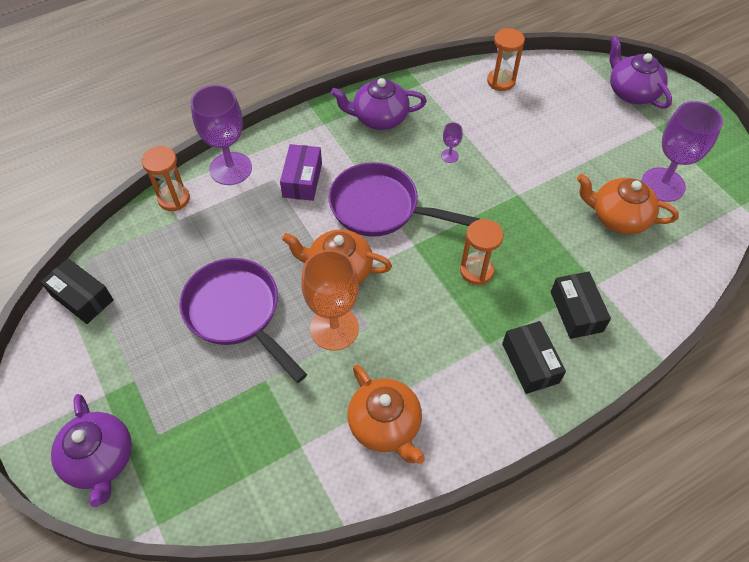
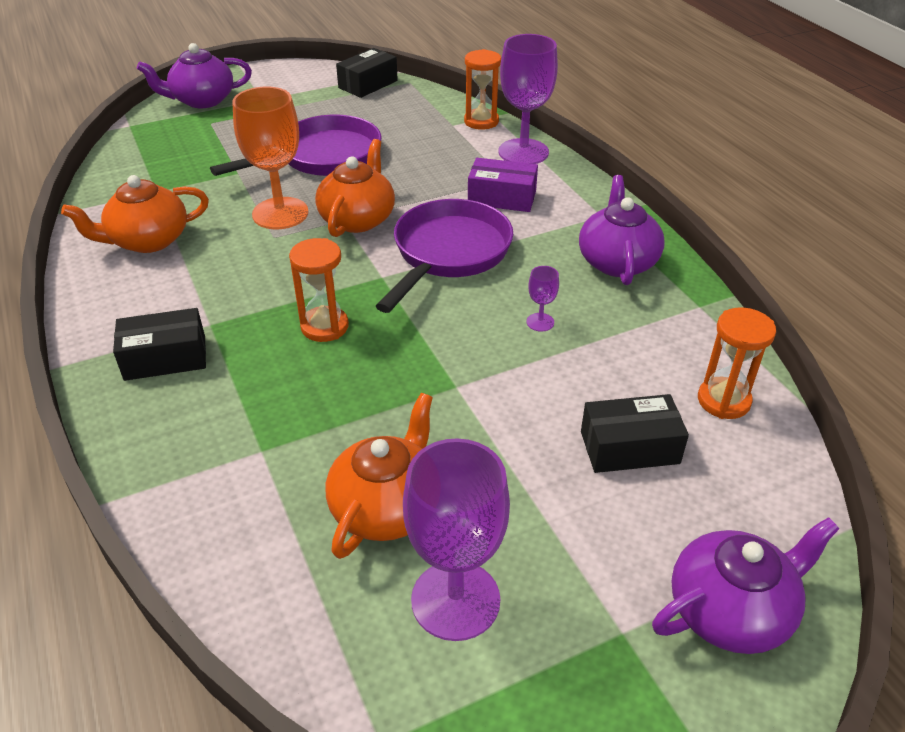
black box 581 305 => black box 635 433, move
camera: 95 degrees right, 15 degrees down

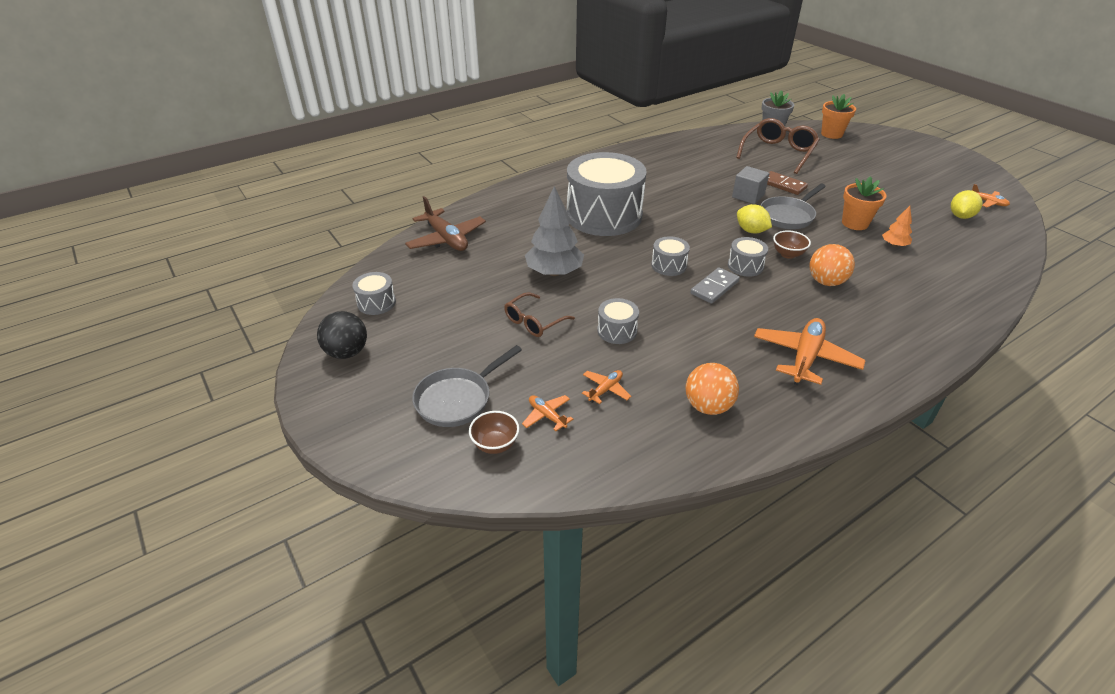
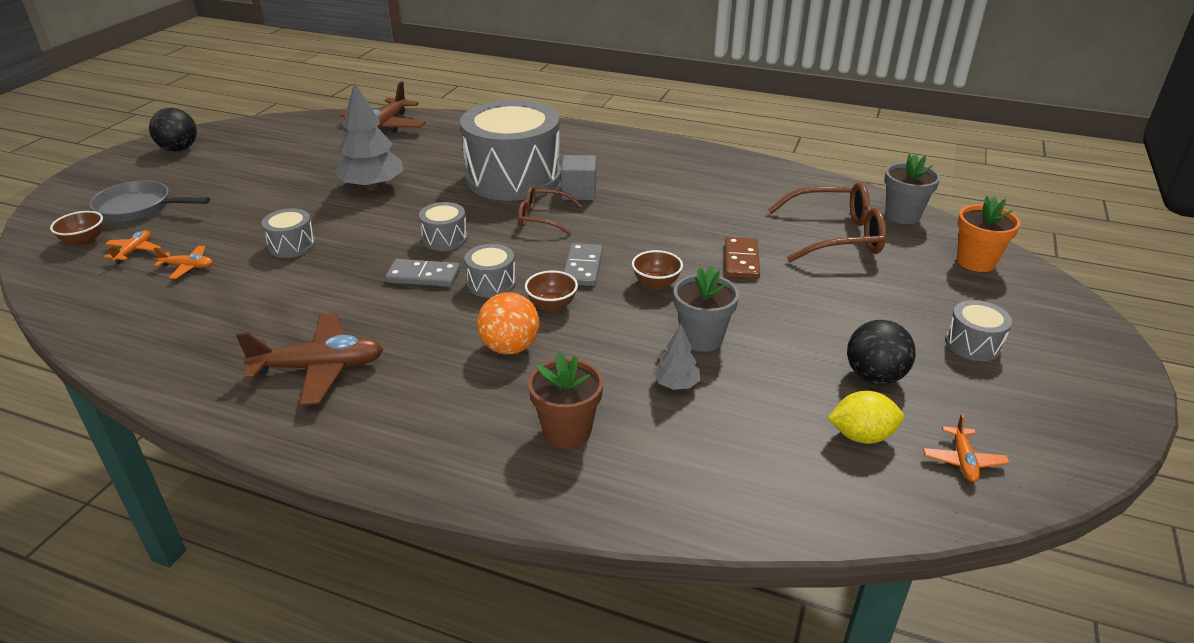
orange ball 712 389 => nothing
nothing => brown flower pot 565 400
nothing => black ball 881 352
grey drum 374 293 => grey drum 978 330, move
brown glasses 539 314 => brown glasses 550 210, move
grey cube 750 185 => grey cube 578 177, move
yellow lemon 754 218 => grey domino 583 264
grey pan 793 206 => brown bowl 657 270
orange plane 810 351 => brown plane 309 359
orange flower pot 864 203 => grey flower pot 706 309
orange tree 897 226 => grey tree 676 357
camera: 55 degrees right, 5 degrees down

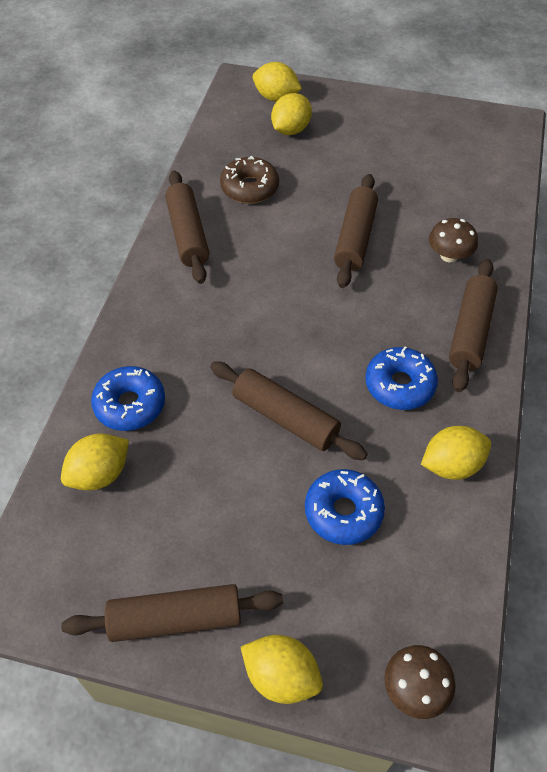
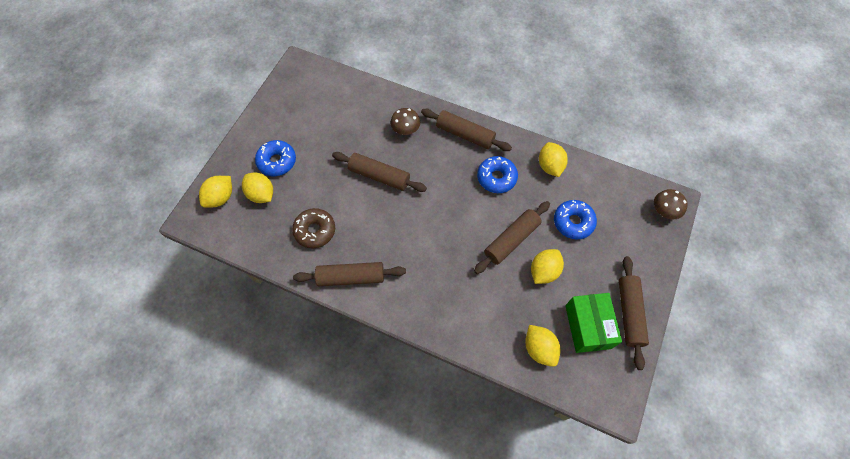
nothing => green box 593 323
blue donut 128 398 => blue donut 275 158, move
yellow lemon 282 669 => yellow lemon 547 266, move
camera: 80 degrees left, 10 degrees up

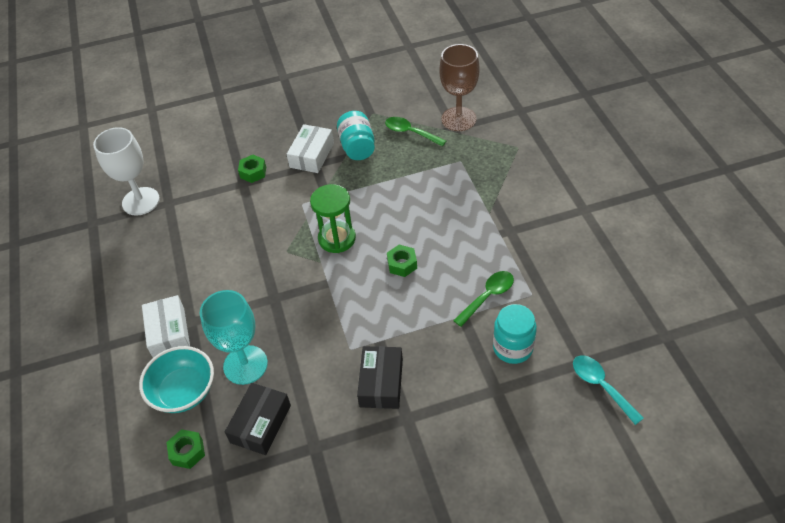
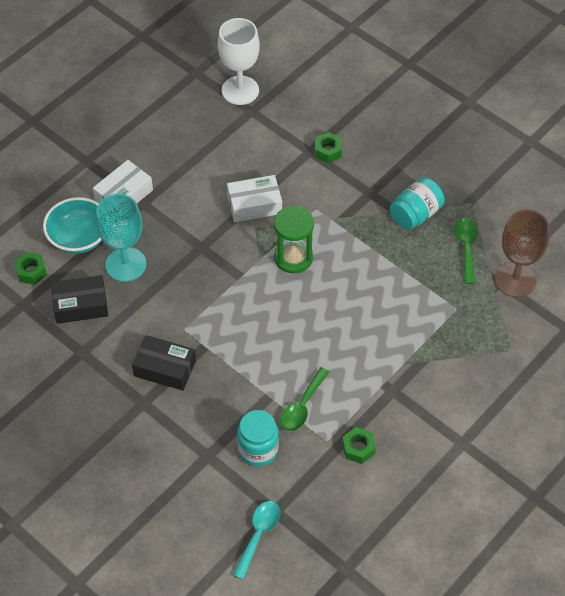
white box 310 148 => white box 254 198, move
green nut 402 261 => green nut 359 445, move
black box 380 377 => black box 164 363, 45 degrees clockwise
green spoon 483 299 => green spoon 305 399, 105 degrees clockwise
camera: 55 degrees right, 5 degrees up

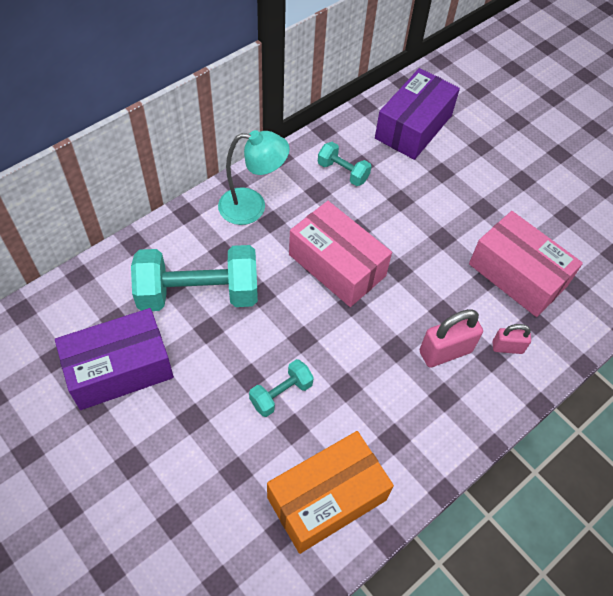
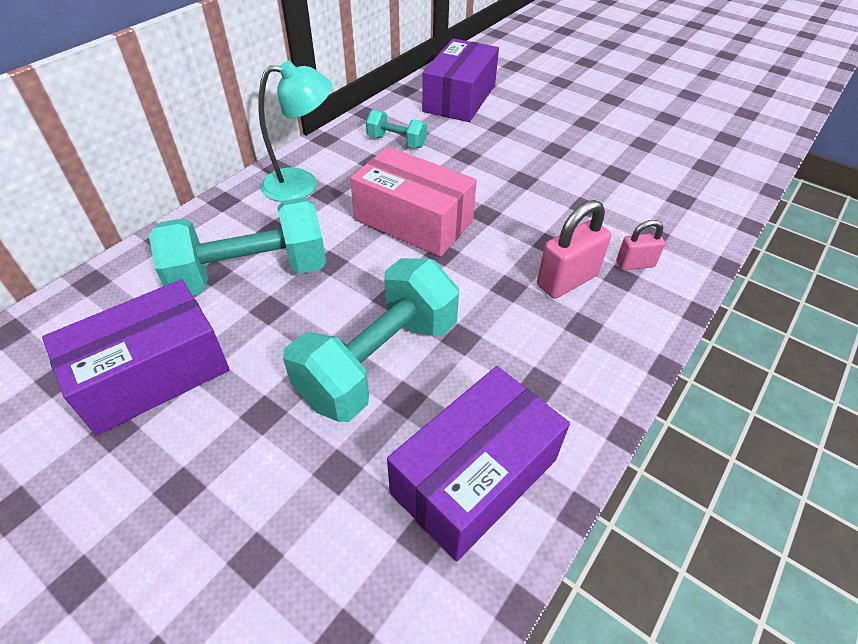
pink box 526 264 => nothing
orange box 330 492 => purple box 478 463
turquoise dumbbell 281 388 => turquoise dumbbell 371 340, x2.05
camera: 10 degrees left, 10 degrees down

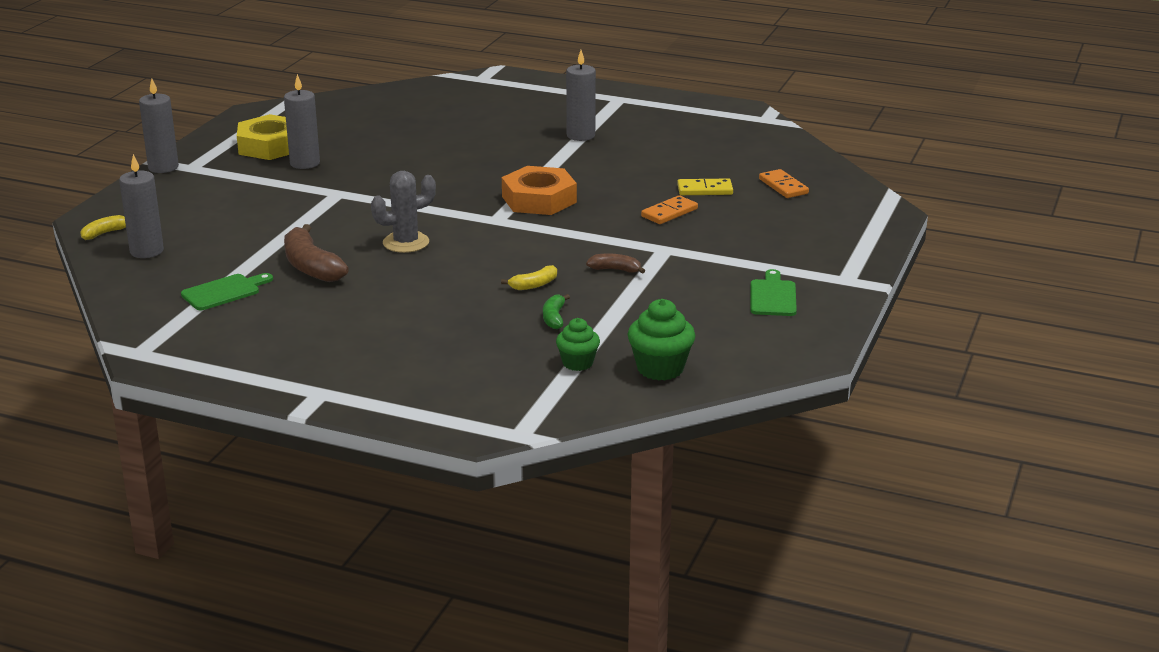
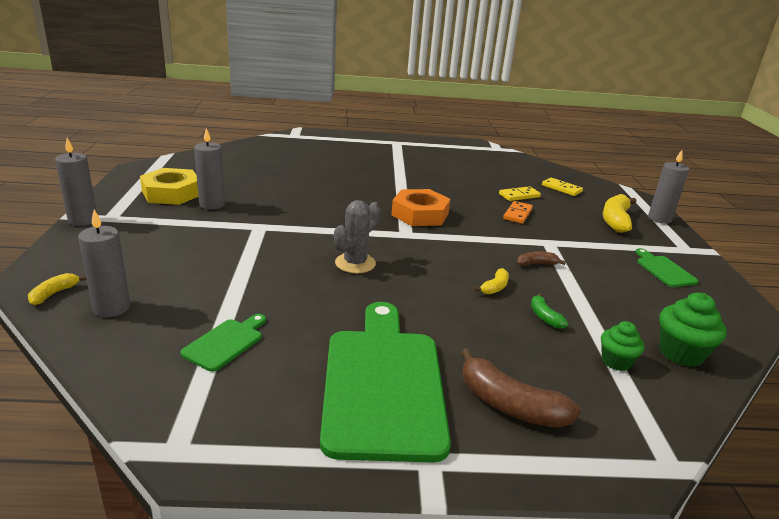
nothing => green cutting board 385 382
nothing => yellow banana 620 213
brown banana 316 253 => brown banana 521 388, move
grey candle 581 95 => grey candle 668 187, move
orange domino 784 183 => yellow domino 562 187
camera: 25 degrees left, 0 degrees up

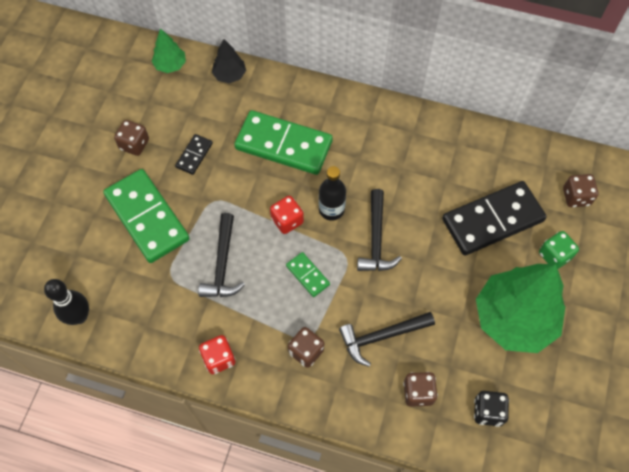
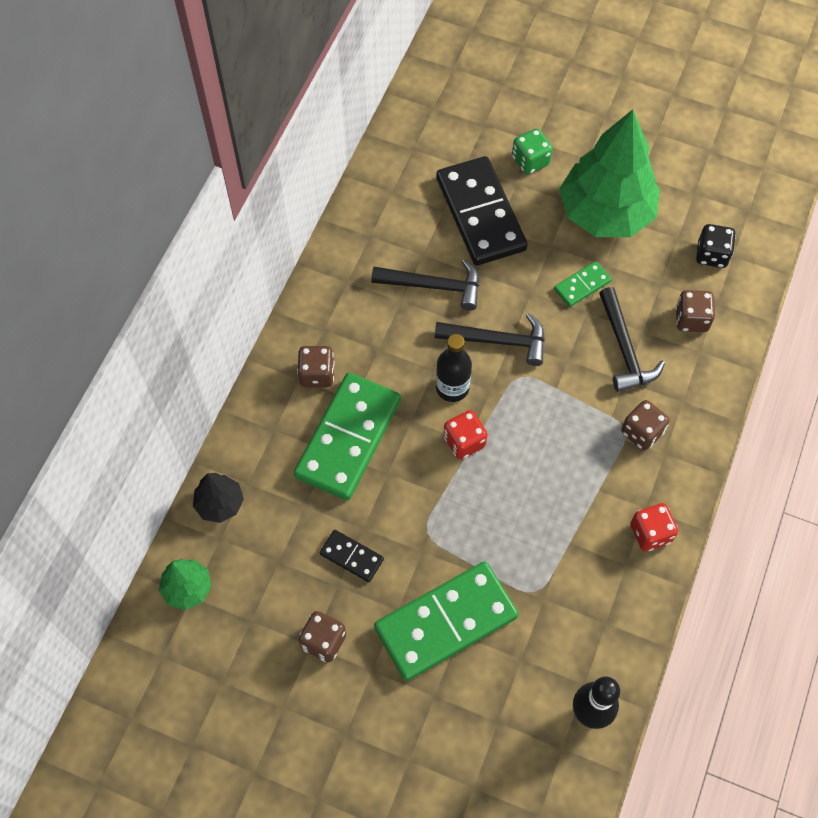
black hammer 221 255 => black hammer 425 285, move
green domino 308 274 => green domino 583 284, move
brown dice 580 190 => brown dice 316 367, move
camera: 85 degrees left, 0 degrees up

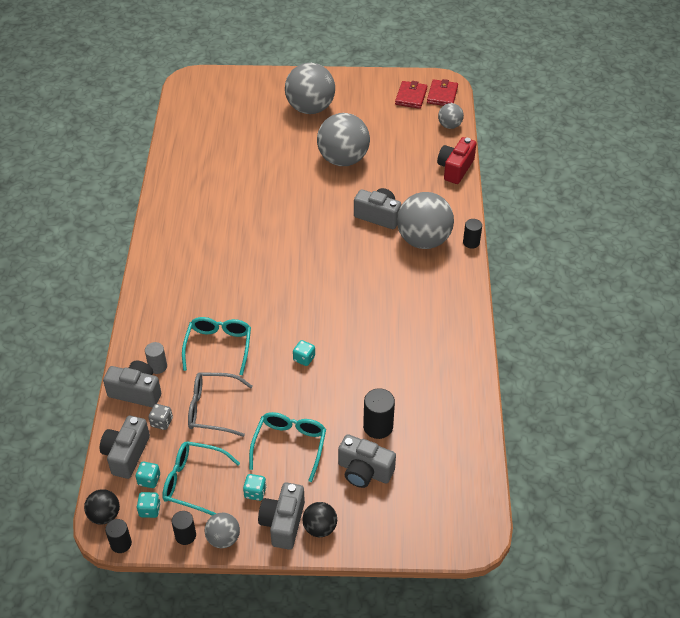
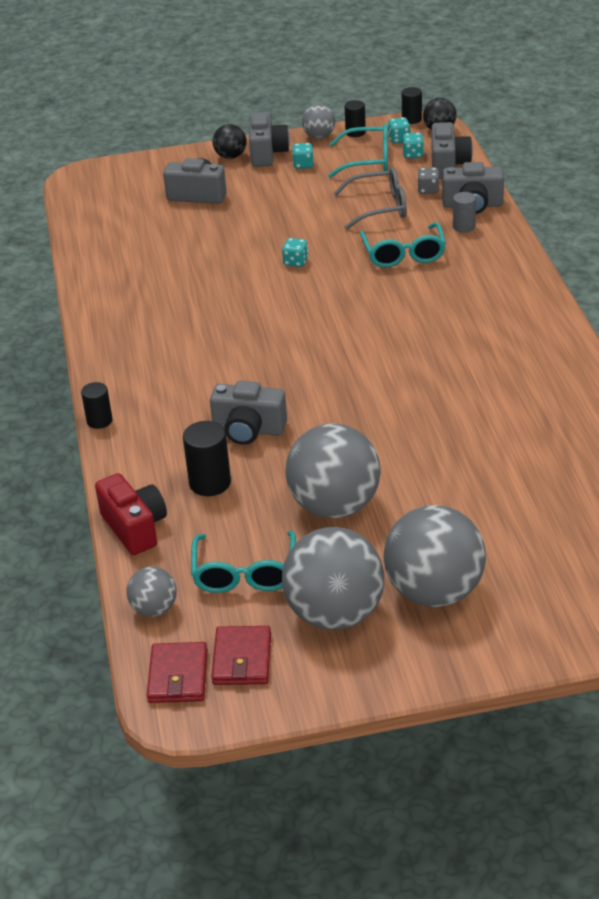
turquoise glasses 287 447 => turquoise glasses 243 562, move
black cylinder 379 413 => black cylinder 207 458, move
grey ball 425 220 => grey ball 333 578, move
red camera 456 160 => red camera 131 514, 45 degrees counterclockwise
camera: 170 degrees right, 10 degrees down

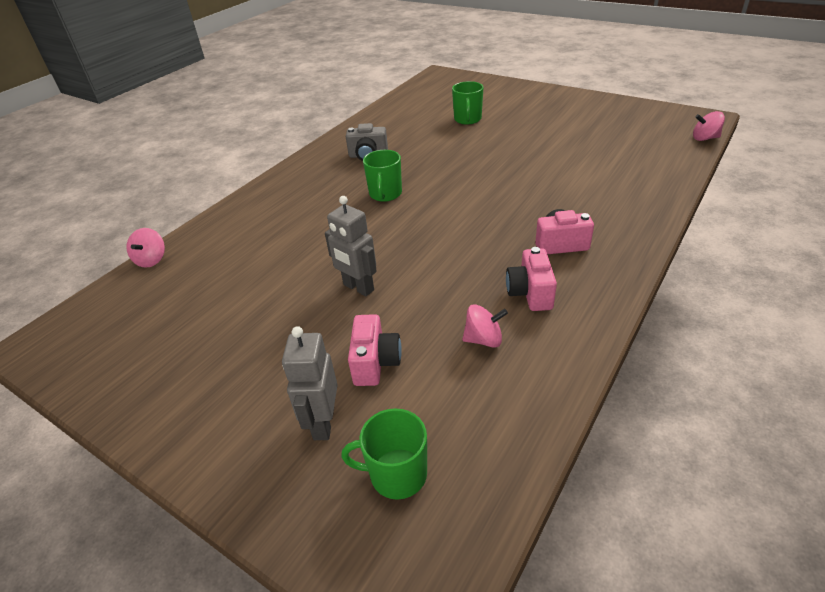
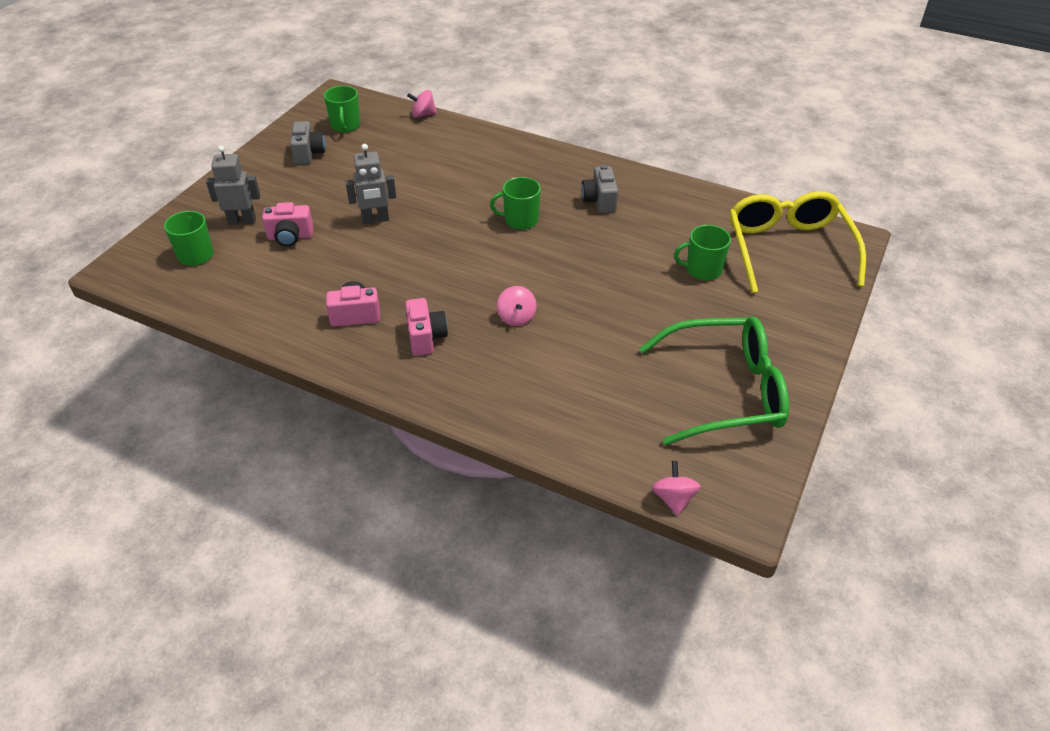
nothing => grey camera 308 143
nothing => green mug 342 109
nothing => green glasses 714 380
nothing => yellow glasses 797 242
pink spinning top 485 326 => pink spinning top 517 306, move
grey robot 351 246 => grey robot 370 184, 135 degrees counterclockwise
camera: 80 degrees right, 5 degrees up

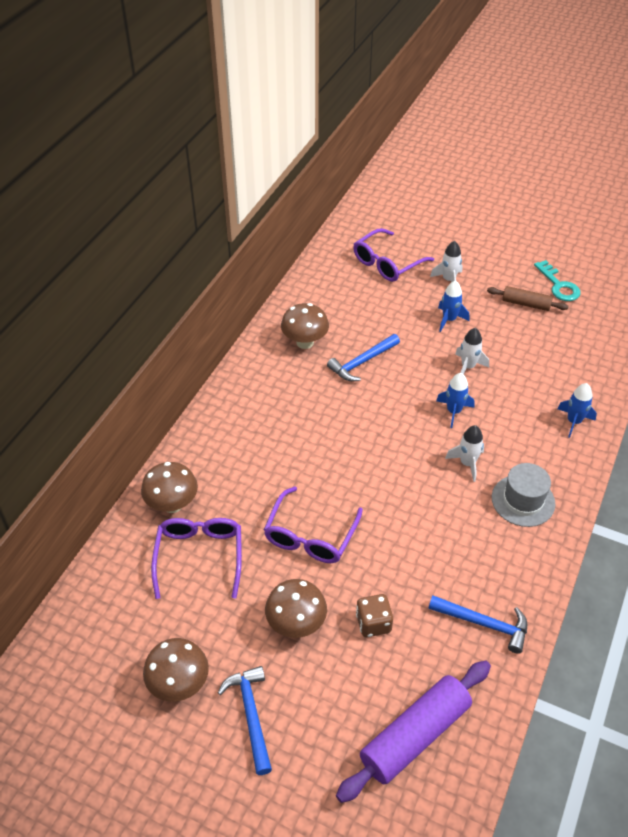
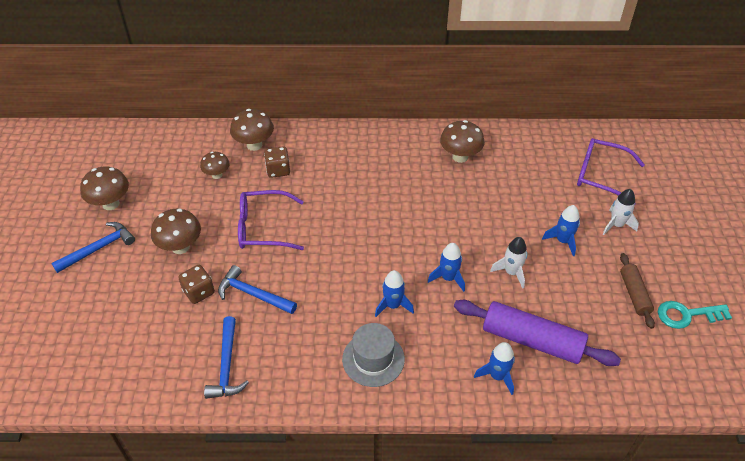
nothing => brown dice 277 162
blue hammer 363 357 => blue hammer 257 289, move
purple rolling pin 413 731 => purple rolling pin 537 333, move
purple glasses 196 558 => brown mushroom 215 165
white rocket 464 453 => blue rocket 394 293
turquoise key 557 280 => turquoise key 695 315, 45 degrees clockwise
camera: 65 degrees right, 0 degrees up

